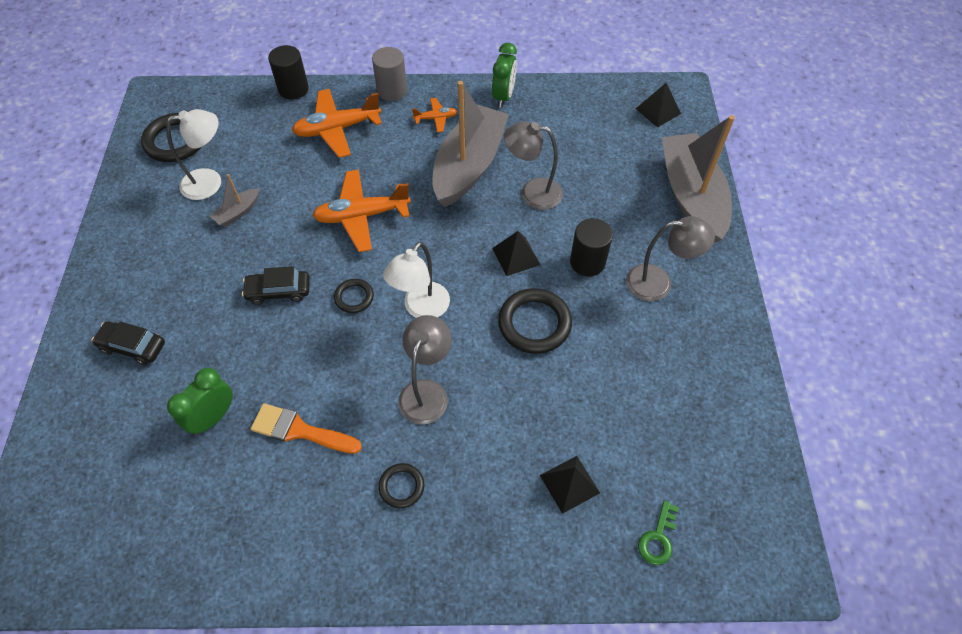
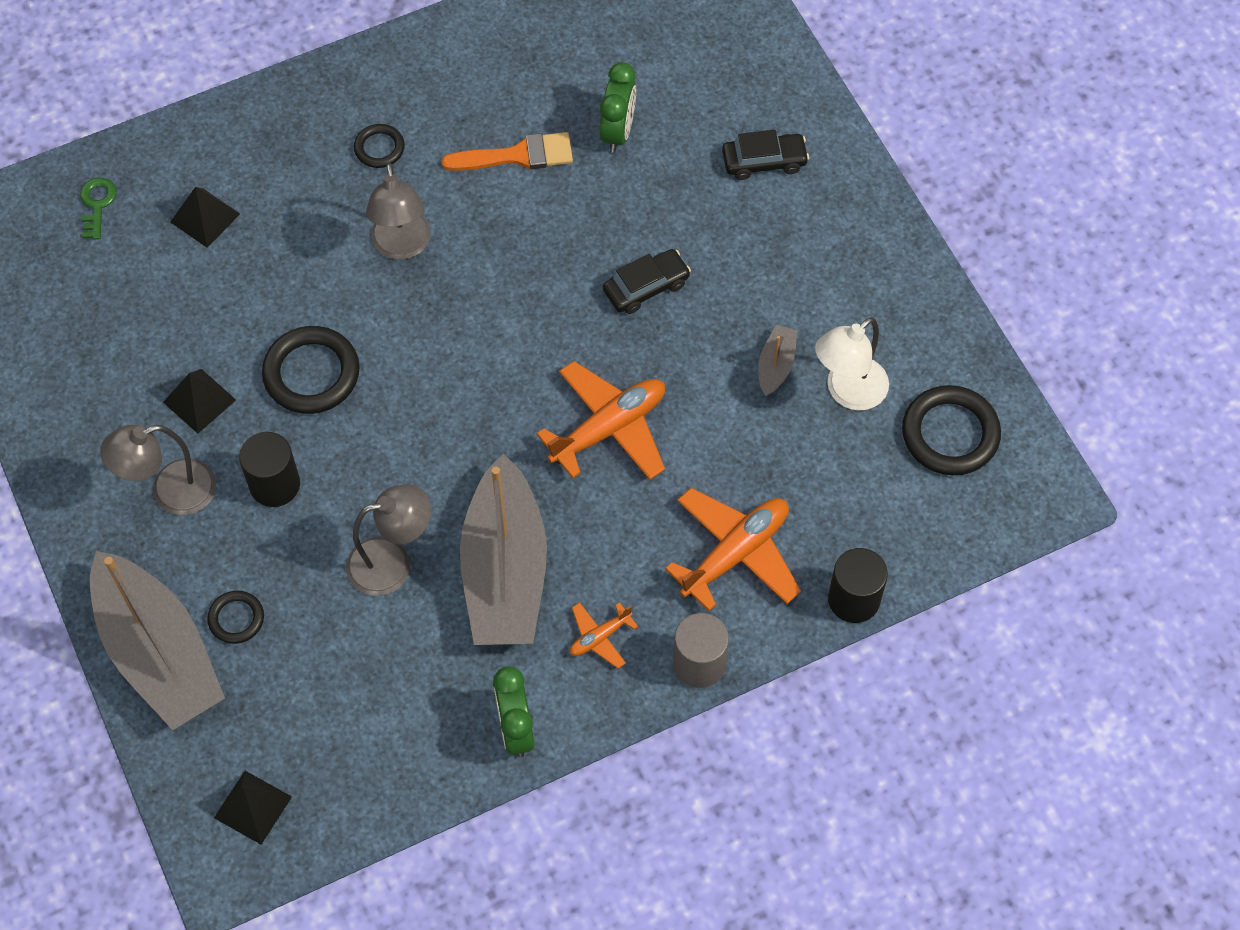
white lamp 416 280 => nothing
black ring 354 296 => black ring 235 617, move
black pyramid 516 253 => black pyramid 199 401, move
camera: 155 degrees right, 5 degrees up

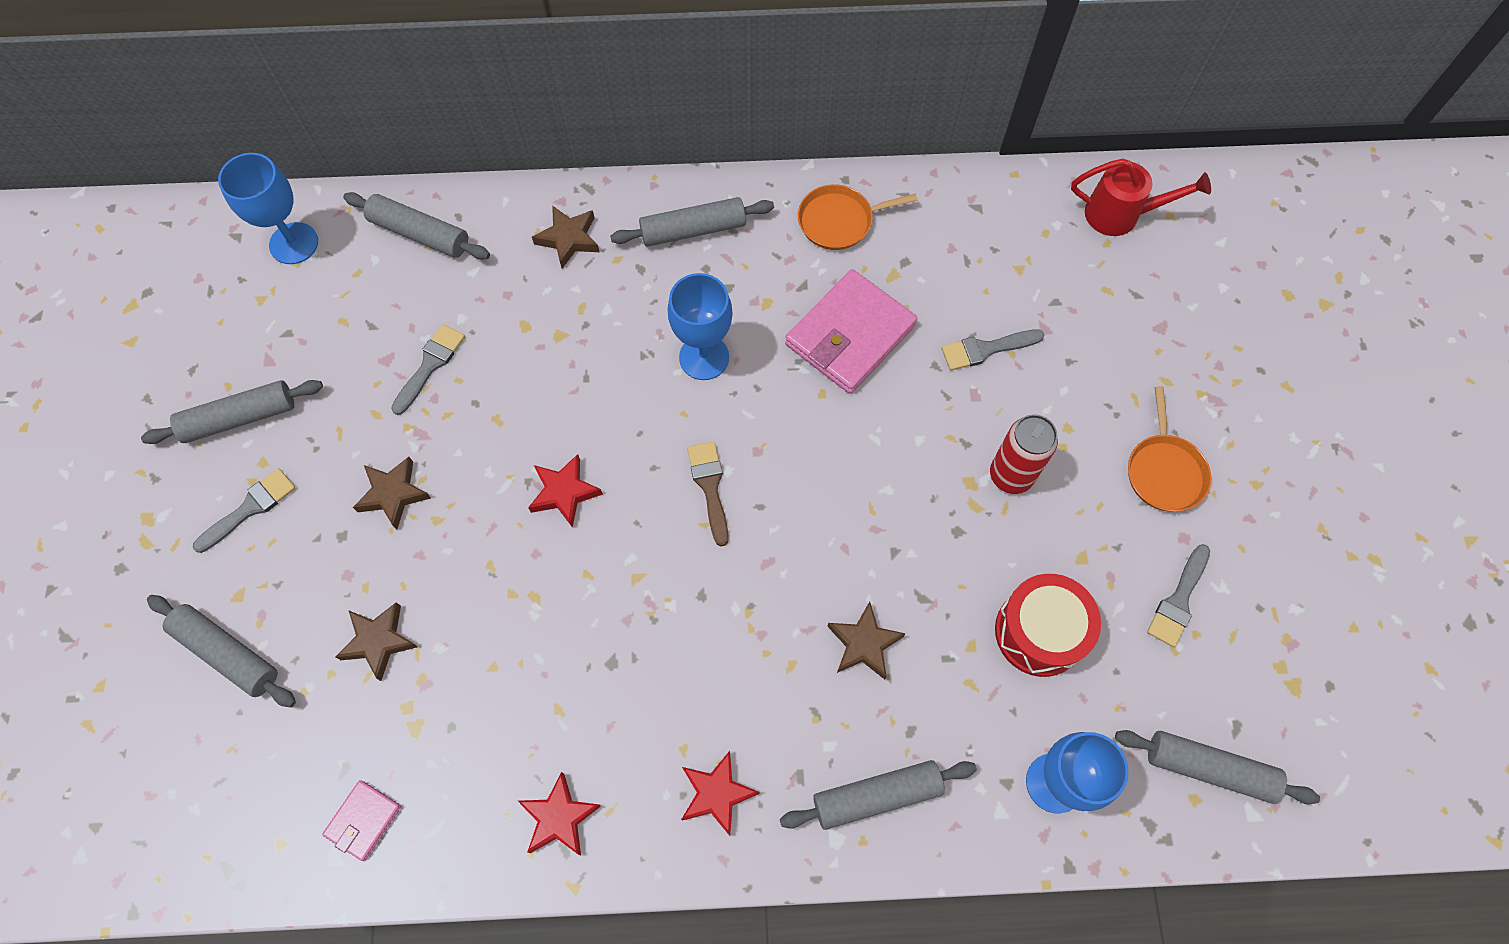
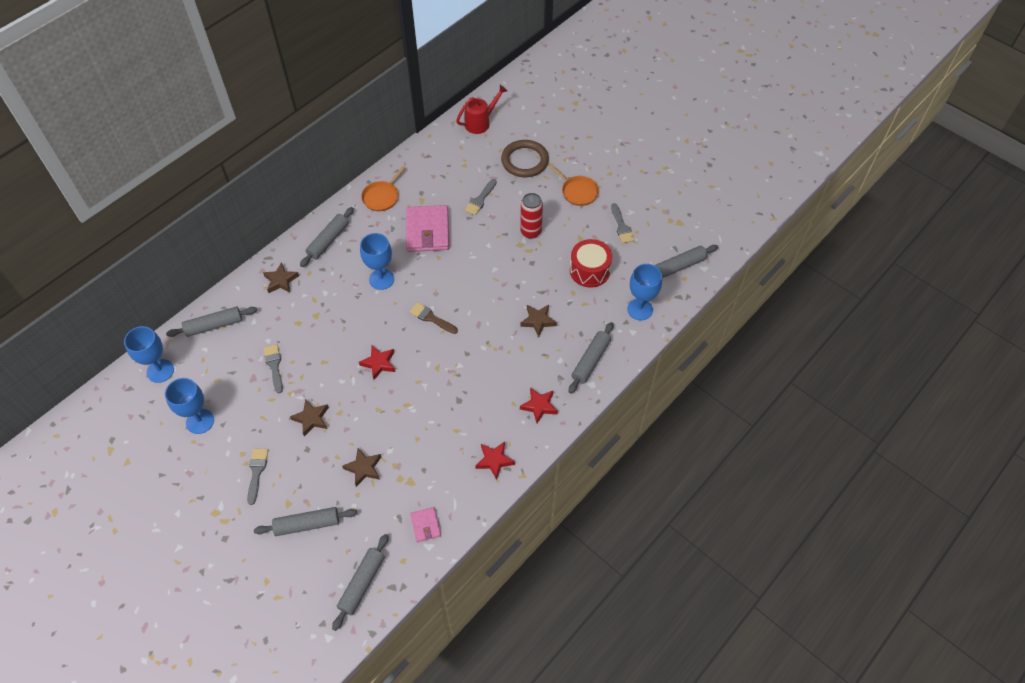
nothing => blue goblet 189 406
nothing => brown ring 525 158
grey rolling pin 232 412 => grey rolling pin 360 582, move
camera: 45 degrees left, 10 degrees down

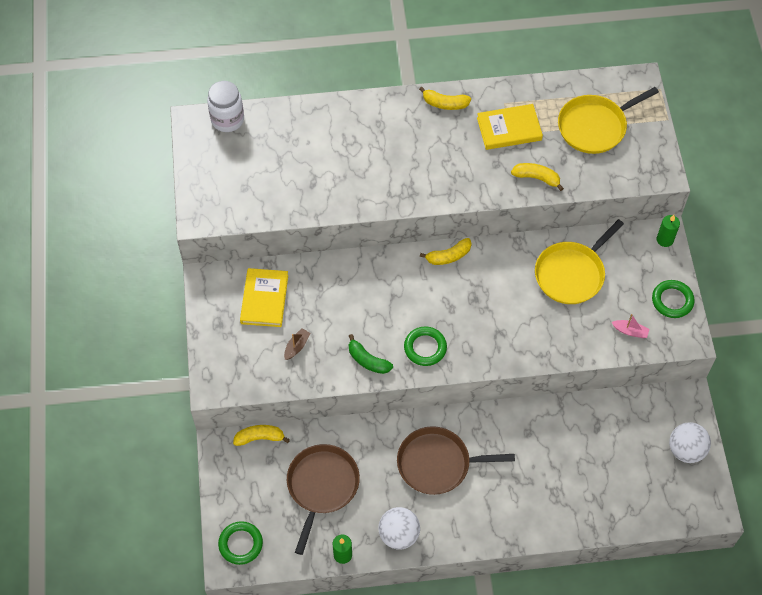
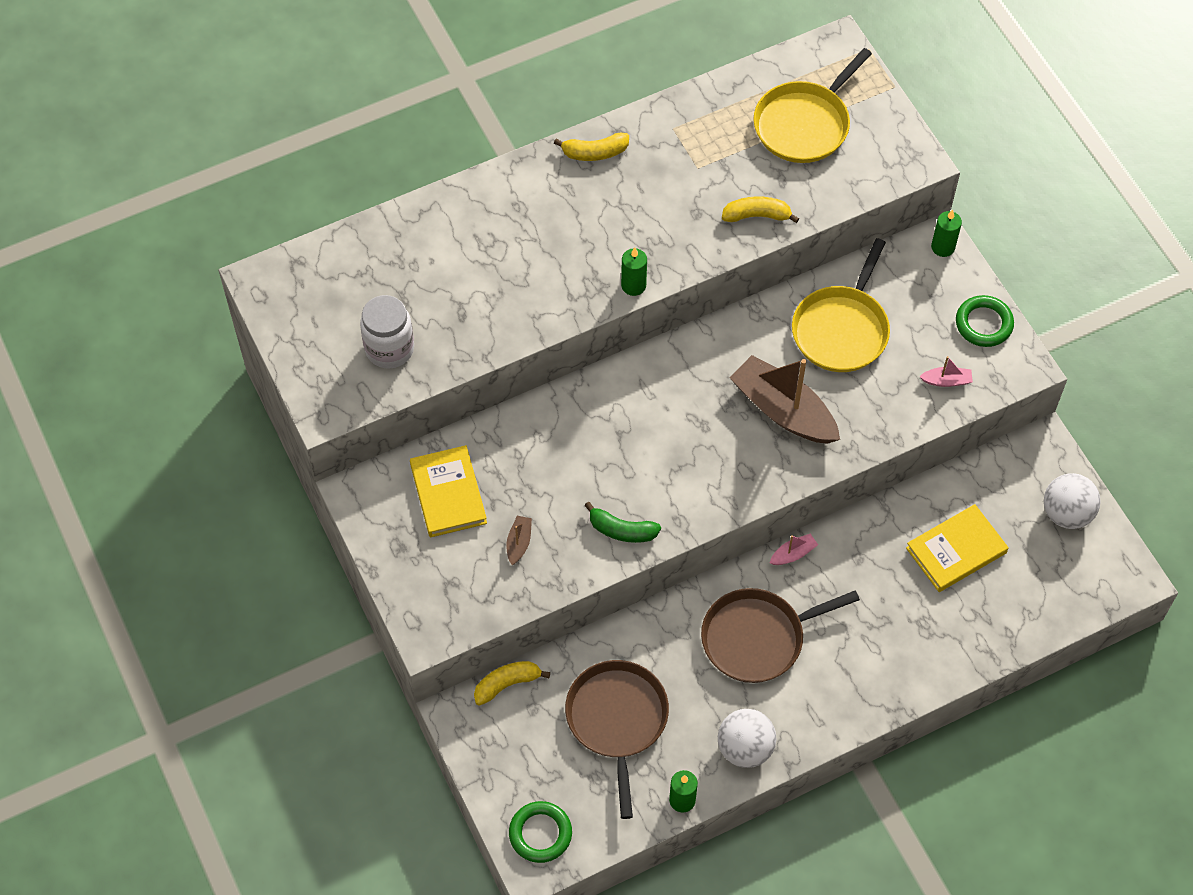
green ring 425 346 => nothing
yellow banana 446 251 => nothing
nothing => green candle 634 271
nothing => brown boat 785 399
nothing => pink boat 794 549
white jar 225 106 => white jar 387 332, move
yellow book 510 127 => yellow book 957 548, move
camera: 20 degrees left, 0 degrees up

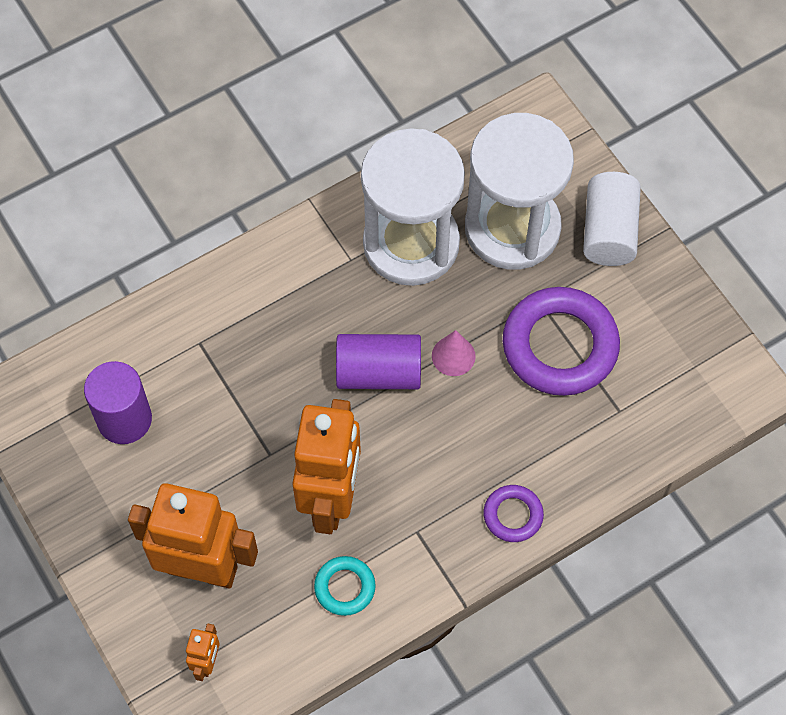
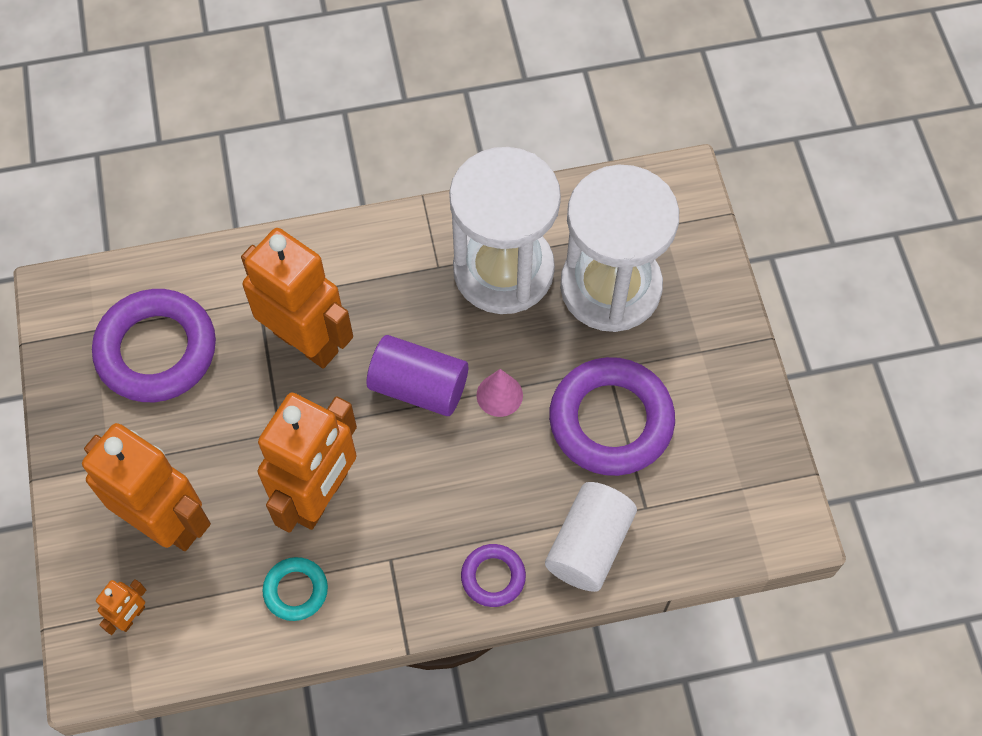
nothing => orange robot 297 298
white cylinder 612 219 => white cylinder 591 537, move
purple cylinder 118 402 => purple ring 154 345
camera: 20 degrees right, 0 degrees up

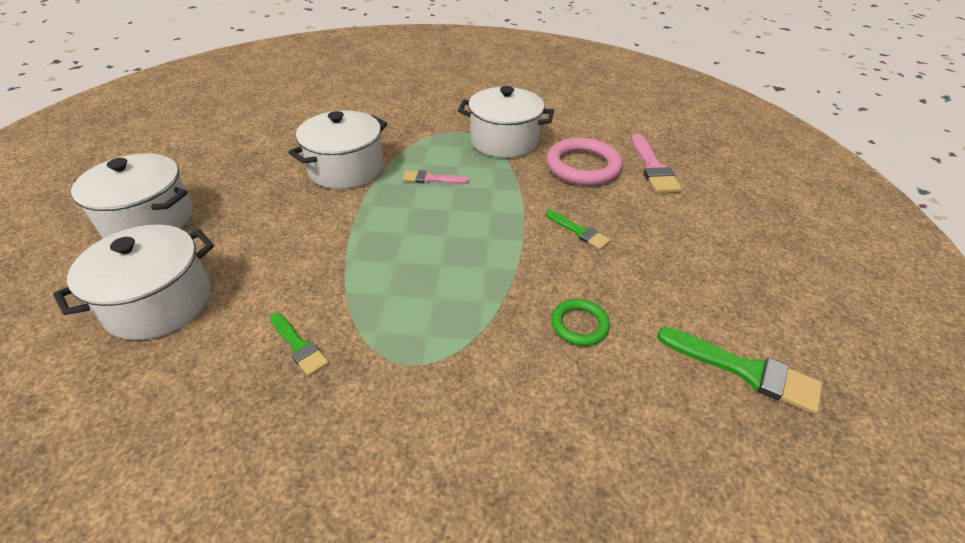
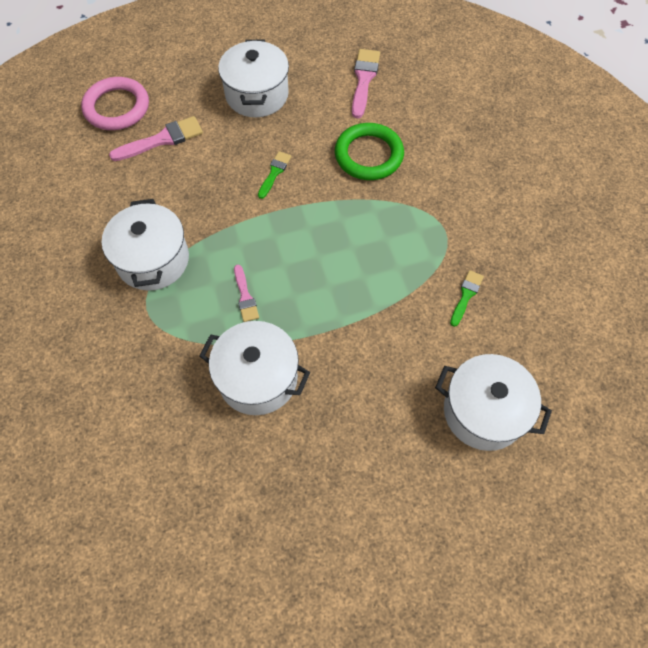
white pot 132 195 => white pot 253 78, move
pink ring 584 162 => pink ring 115 103, move
green brush 739 370 => pink brush 366 84
green ring 580 322 => green ring 369 151, x1.83
camera: 110 degrees left, 20 degrees up

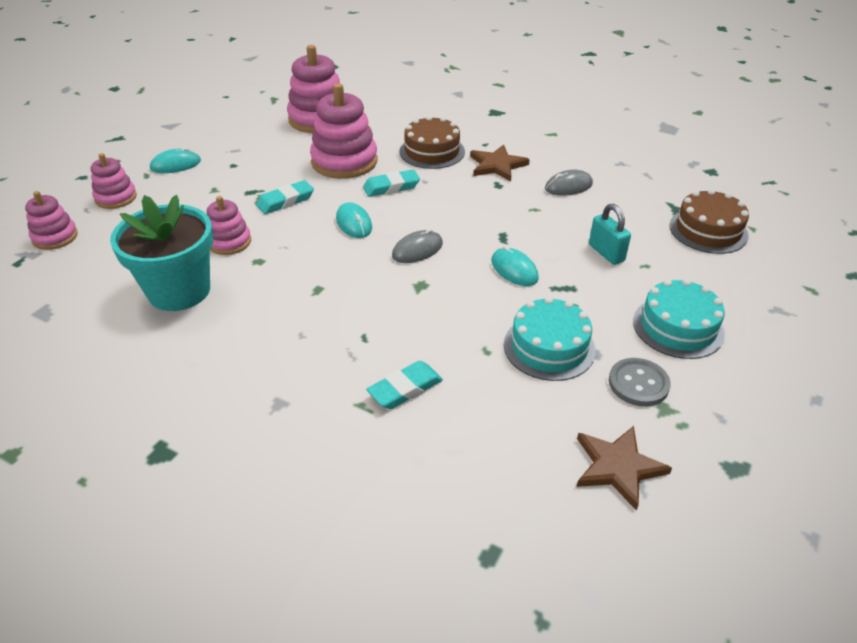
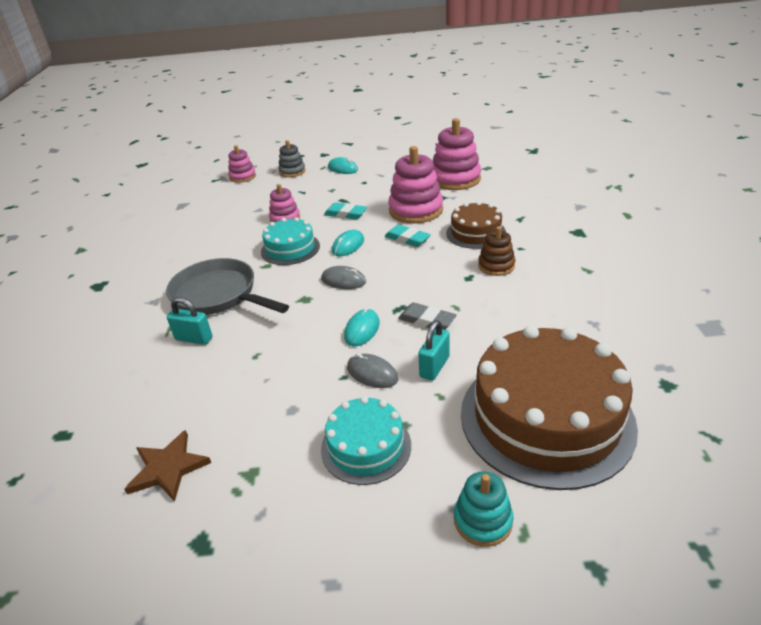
turquoise flower pot 161 253 => nothing
grey button 640 382 => nothing
nothing => grey pan 227 286
nothing => grey eraser 427 316
nothing => turquoise stacking toy 483 509
turquoise cake 550 339 => turquoise cake 290 241, move
grey mouse 569 183 => grey mouse 372 370, move
turquoise eraser 404 385 => turquoise padlock 189 321
brown star 500 162 => brown stacking toy 496 251
pink stacking toy 114 181 => grey stacking toy 292 158
brown cake 709 221 => brown cake 549 407, x1.91
camera: 60 degrees right, 5 degrees down

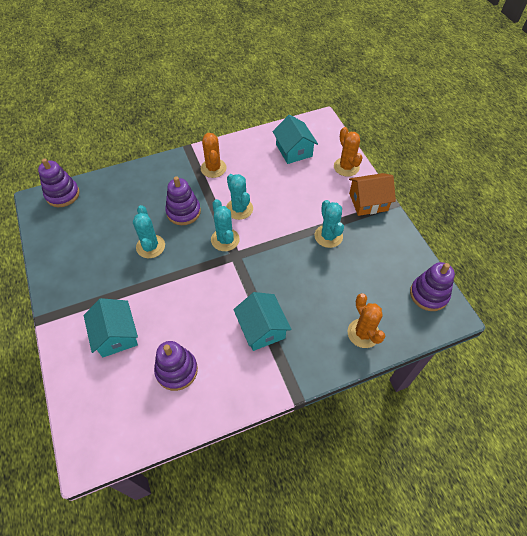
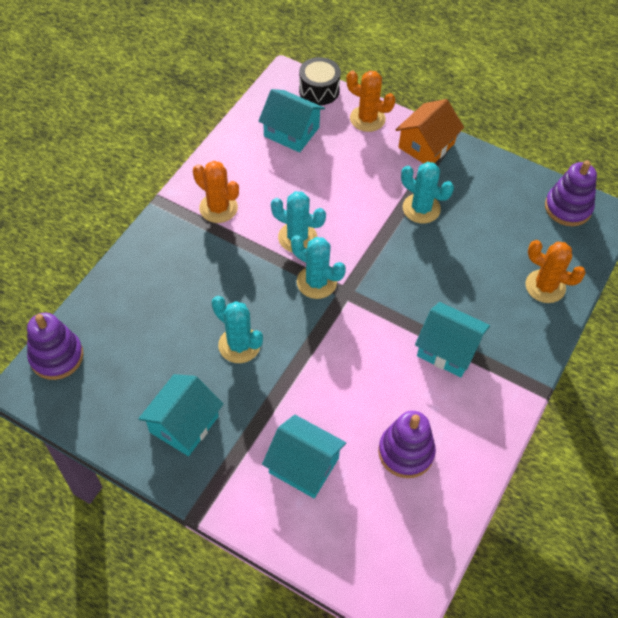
purple stacking toy 183 200 => nothing
nothing => turquoise house 180 415
nothing => black drum 320 81
camera: 40 degrees left, 0 degrees up

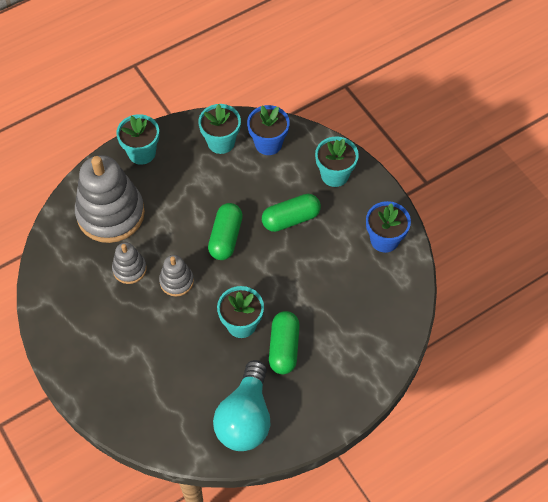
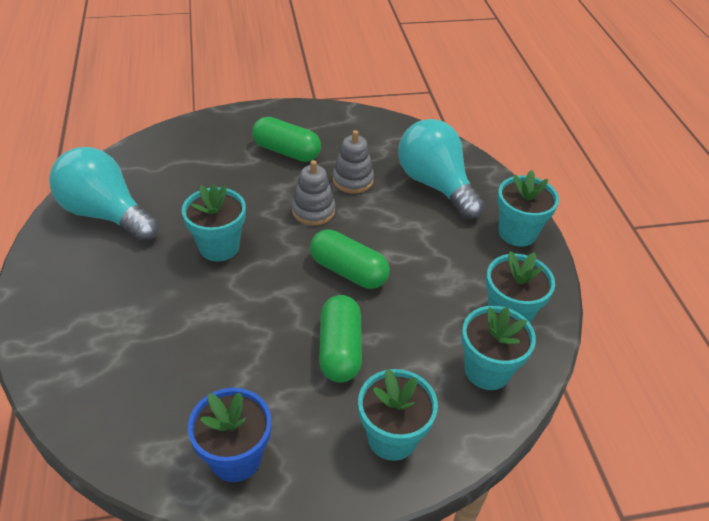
green capsule 284 342 => green capsule 286 139, move
grey stacking toy 110 199 => turquoise light bulb 441 169
blue flower pot 268 130 => turquoise flower pot 498 348
camera: 110 degrees right, 15 degrees down

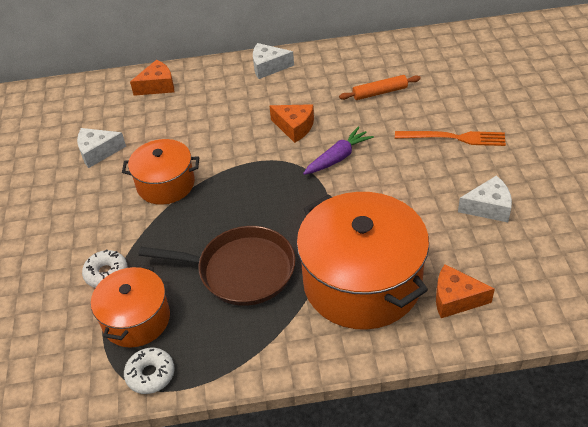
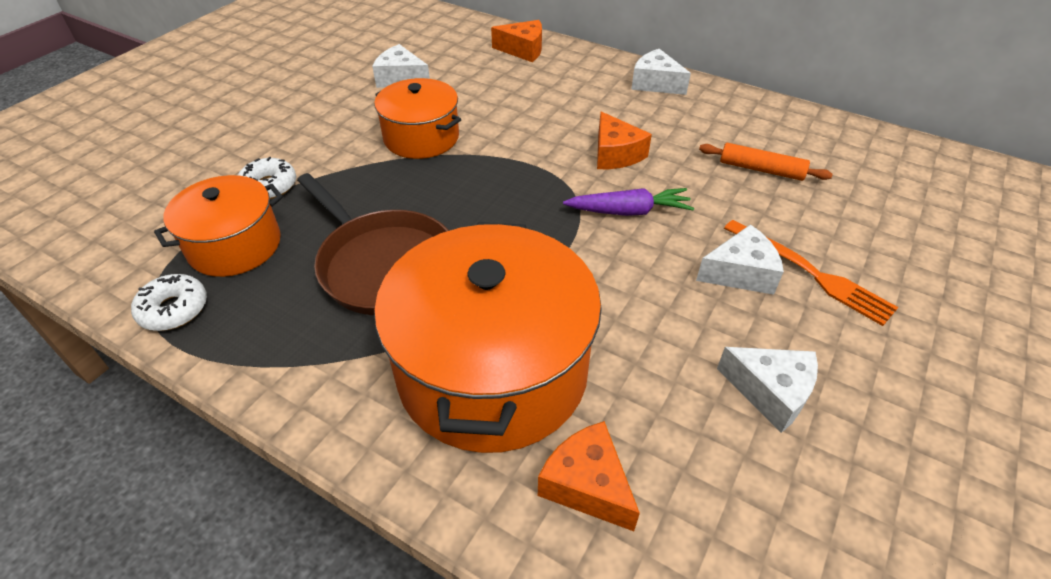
nothing => white cheese 740 259
camera: 35 degrees right, 0 degrees up

